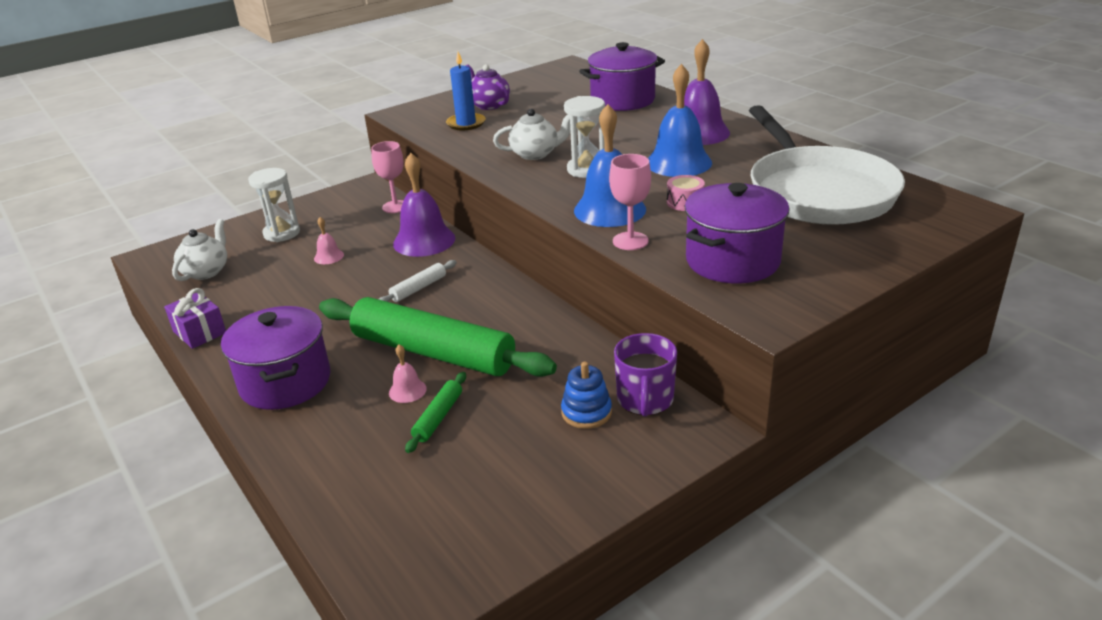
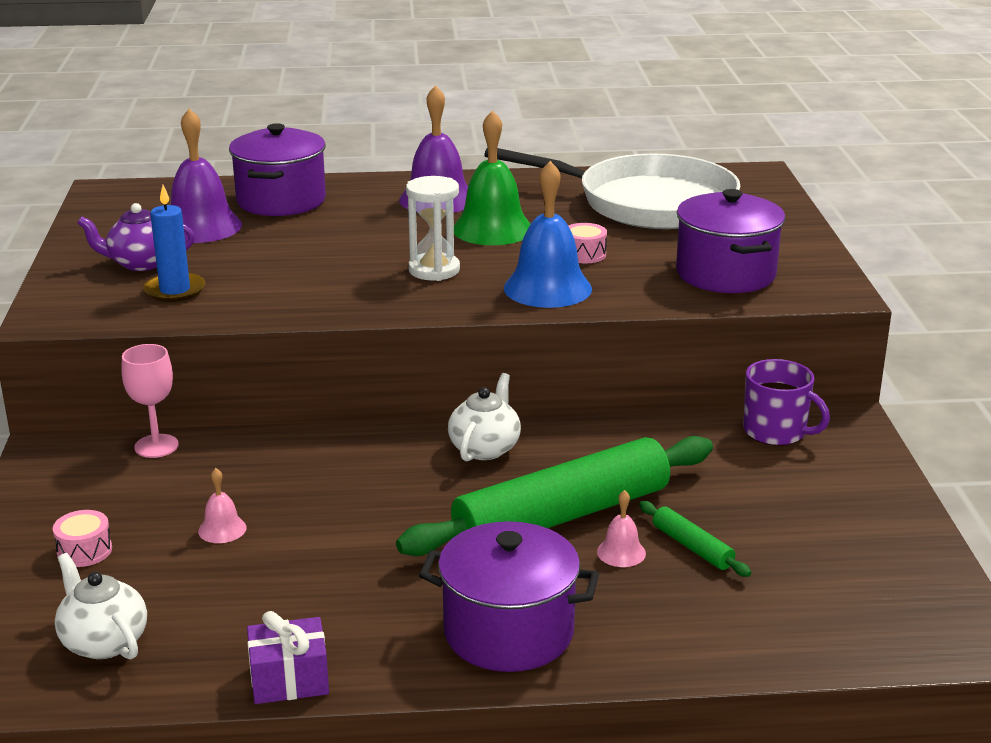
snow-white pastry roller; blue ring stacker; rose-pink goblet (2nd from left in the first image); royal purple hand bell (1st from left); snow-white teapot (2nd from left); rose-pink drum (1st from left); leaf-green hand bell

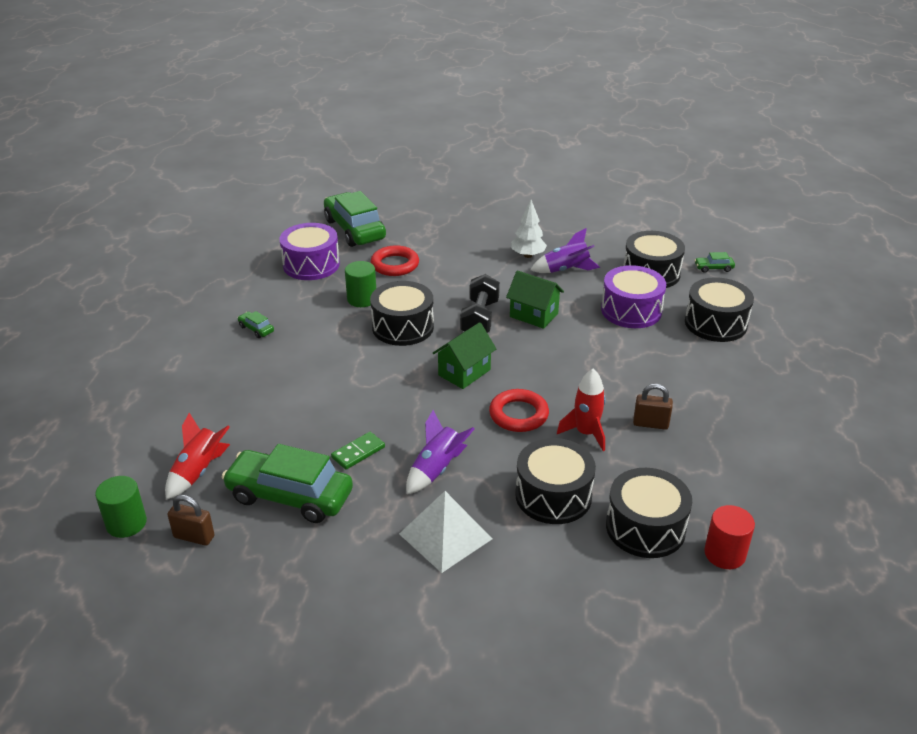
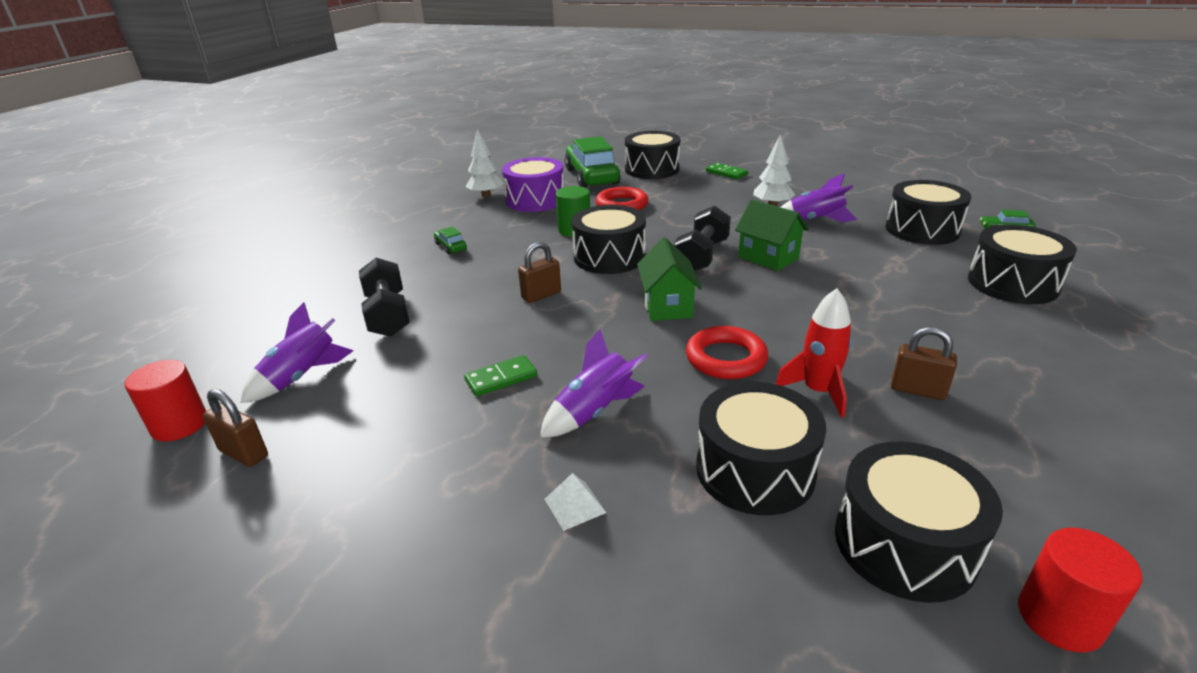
leaf-green car (2nd from left in the first image); royal purple drum (2nd from left in the first image); jet-black hand weight (1st from left); snow-white tree (1st from left); russet padlock (2nd from left); jet-black drum (2nd from left); leaf-green domino piece (2nd from left); scarlet cylinder shape (1st from left); royal purple rocket (1st from left); leaf-green house (1st from left); snow-white solid pyramid

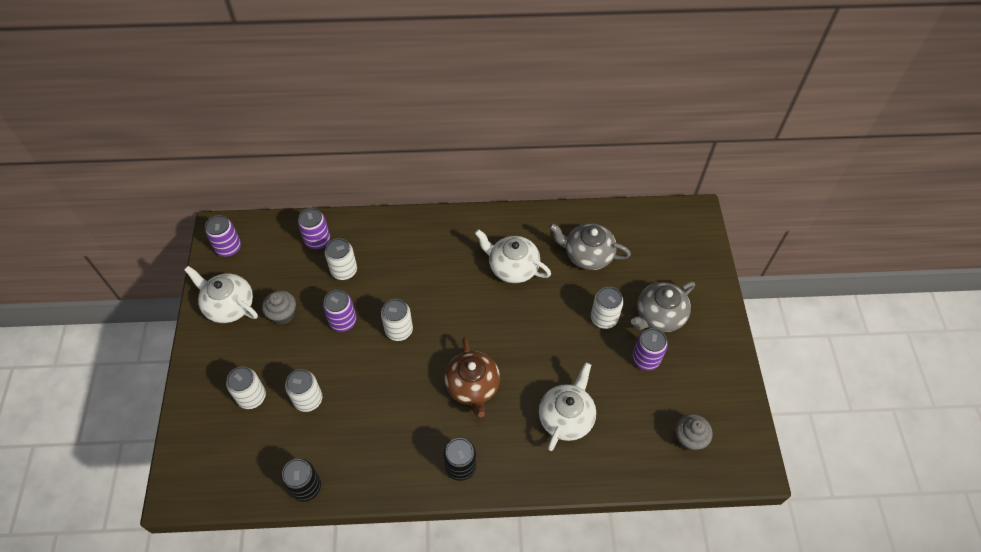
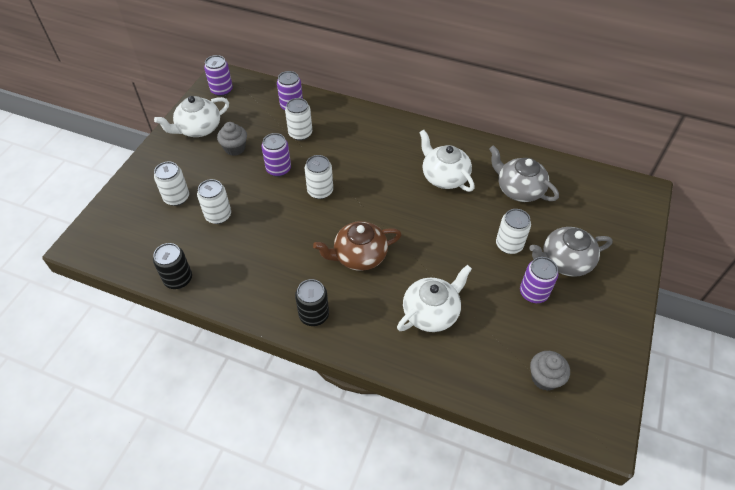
snow-white teapot (1st from left); russet teapot

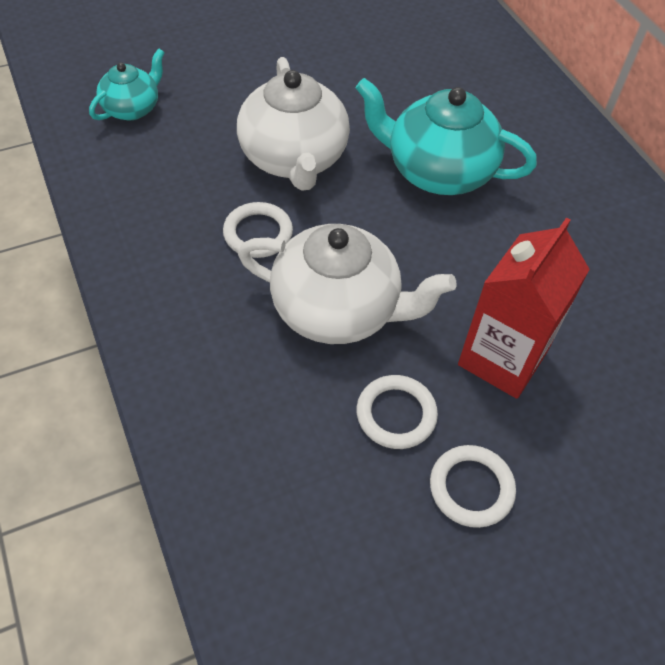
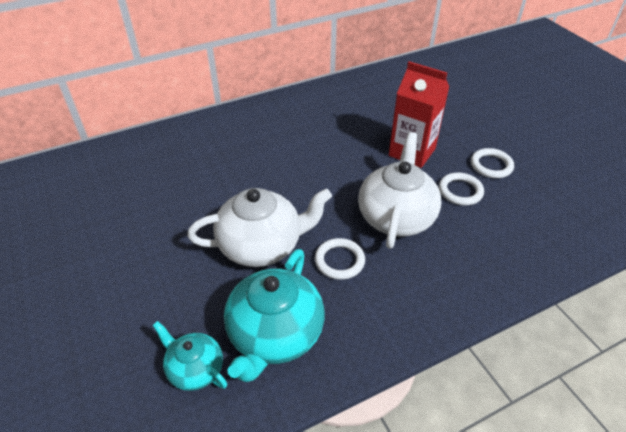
teal teapot (2nd from left)

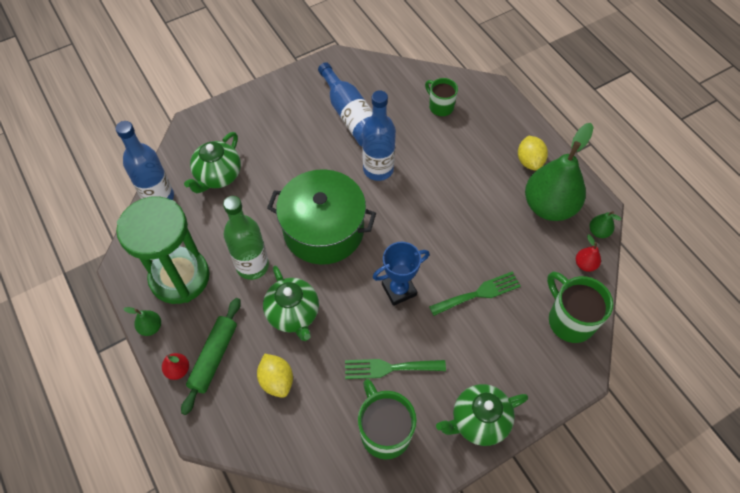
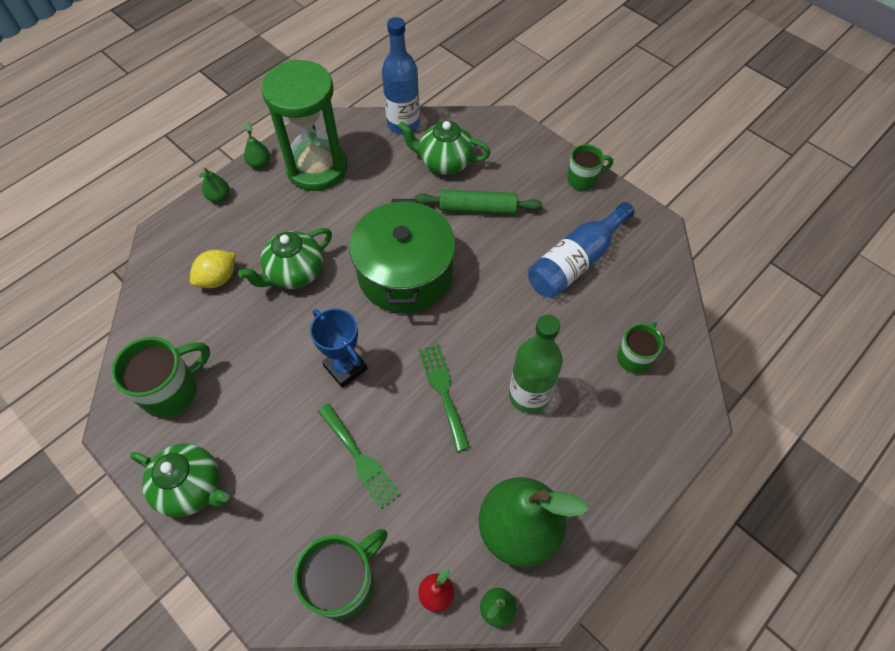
blue bottle (3rd from left in the first image); bright yellow toy lemon (2nd from left in the first image); leaf-green coffee mug (3rd from left); leaf-green pastry roller; leaf-green bottle; leaf-green dinner fork (2nd from left); leaf-green toy pear (1st from left); leaf-green teapot (1st from left)

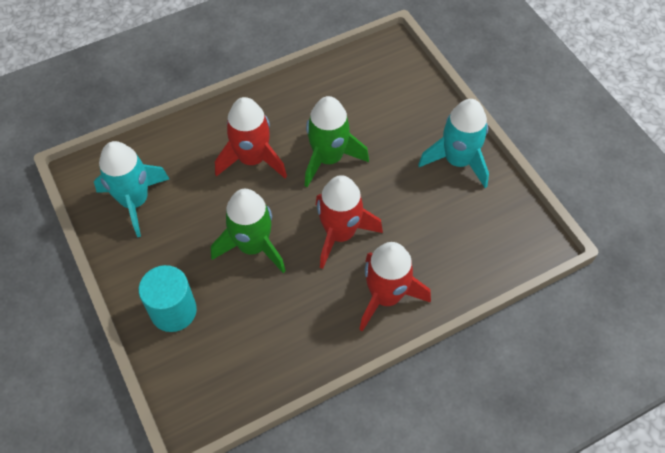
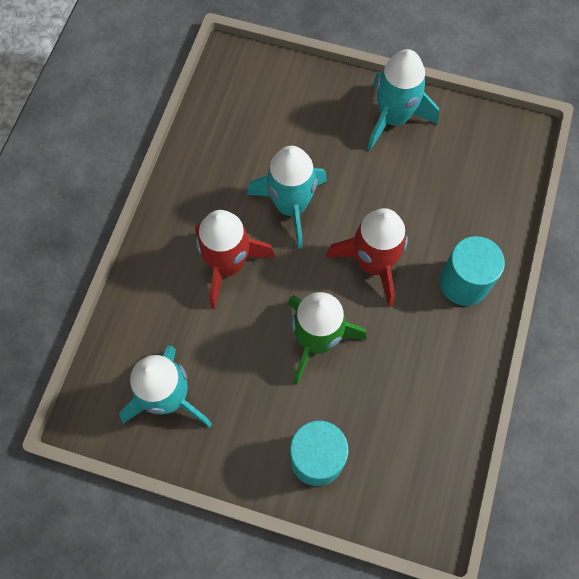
teal cylinder shape (2nd from left); teal rocket (2nd from left)

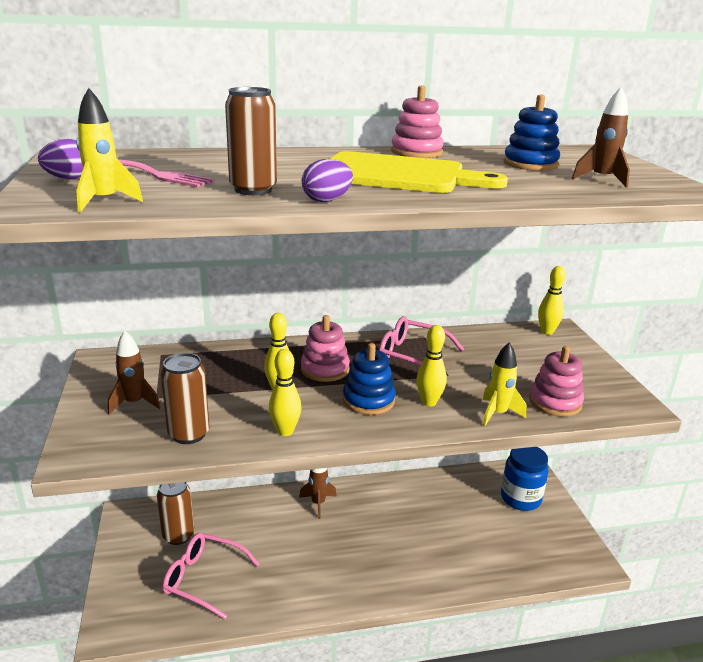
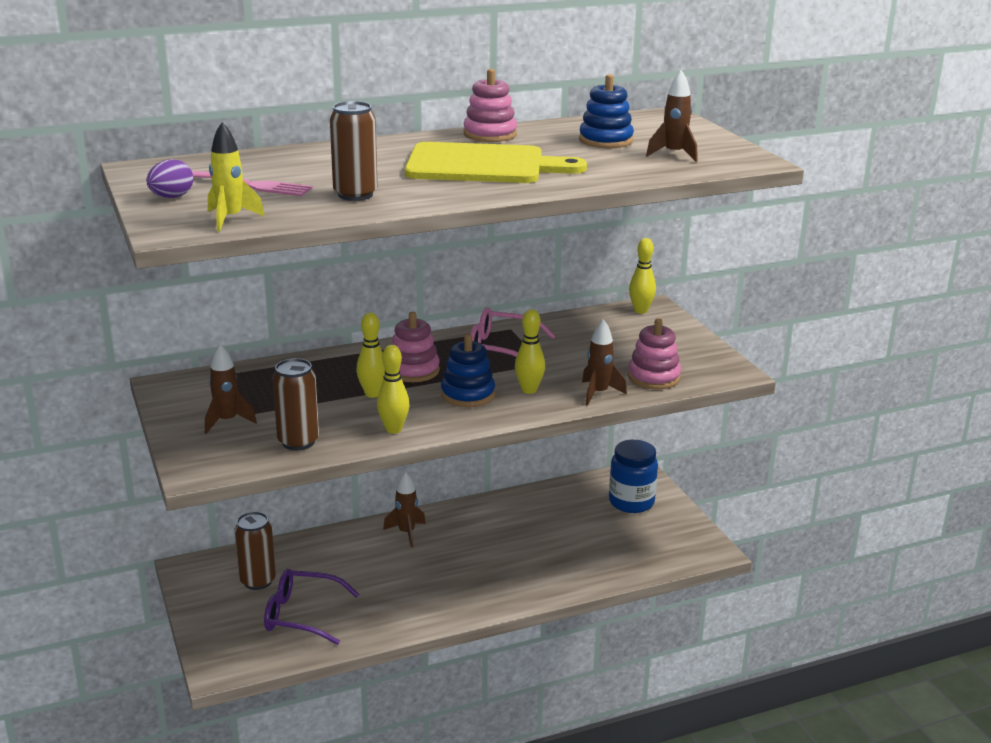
royal purple toy egg (2nd from left in the first image); royal purple eyeglasses; russet rocket (3rd from left)

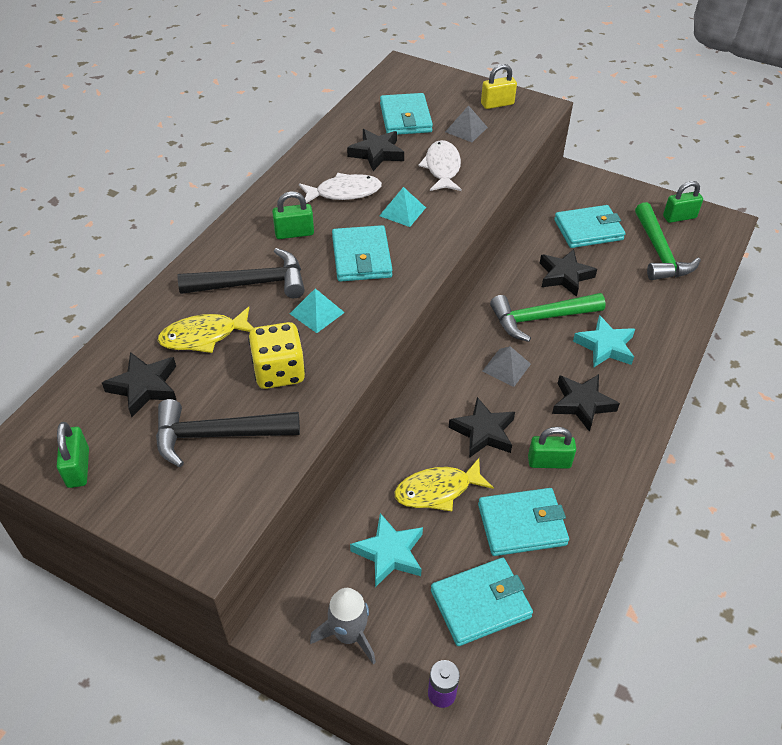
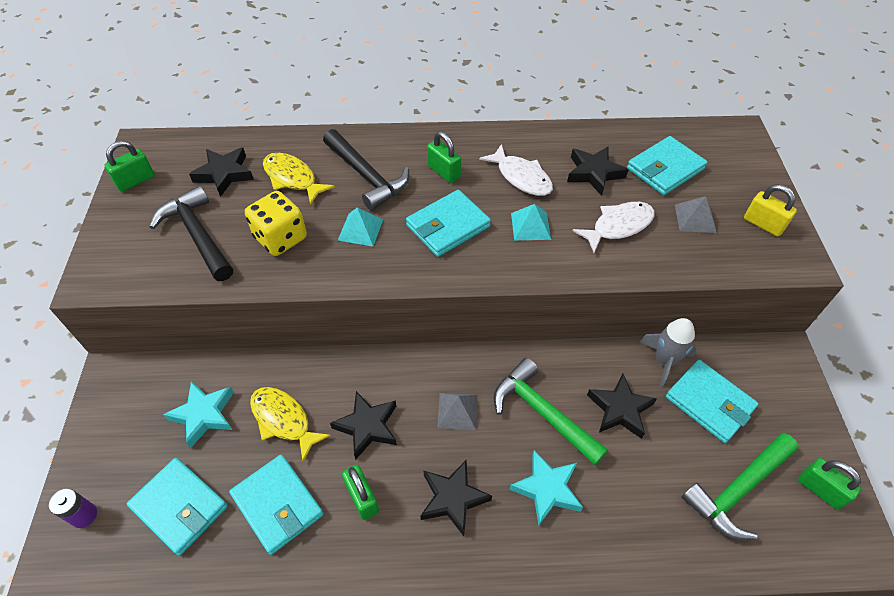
gray rocket

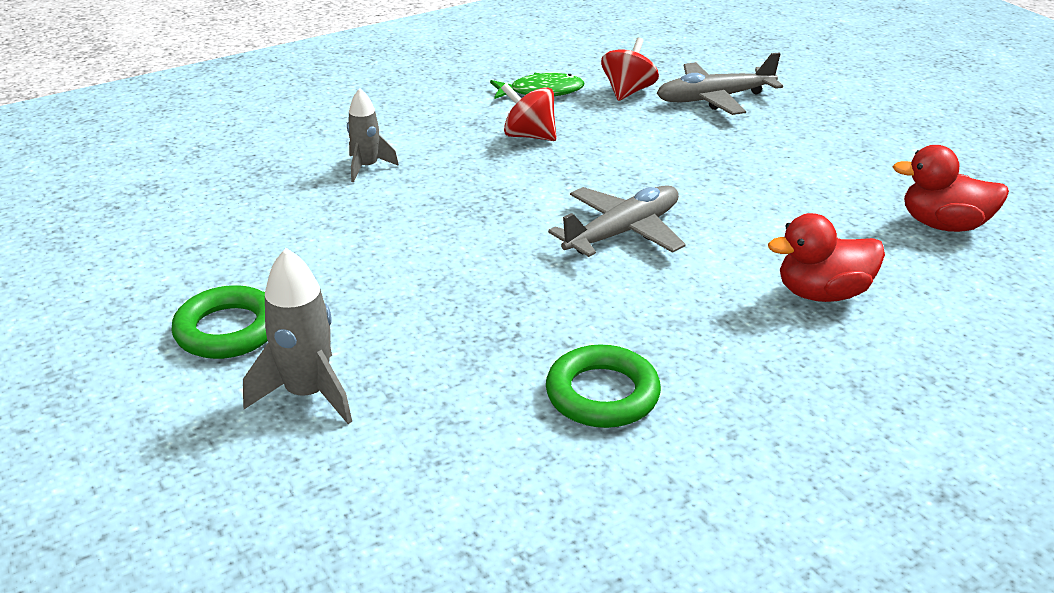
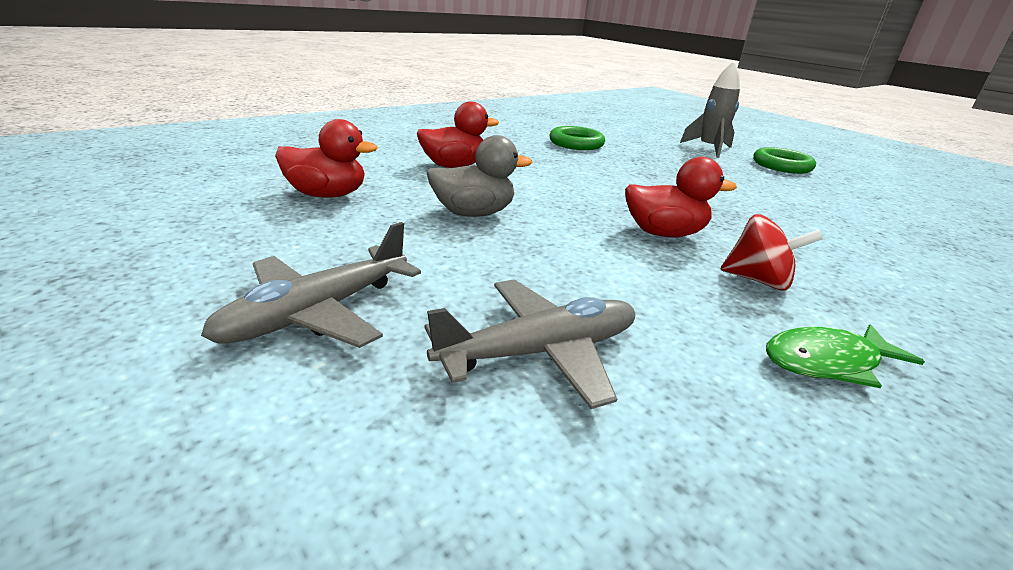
gray rocket (2nd from left in the first image); scarlet spinning top (2nd from left in the first image); gray toy duck; scarlet toy duck (3rd from left); gray aeroplane (1st from left)

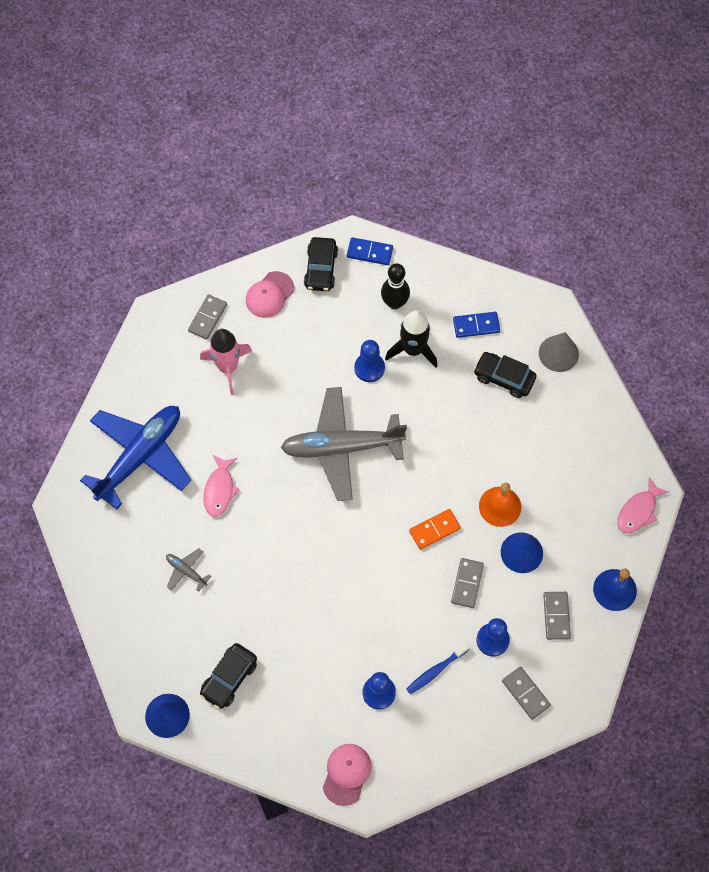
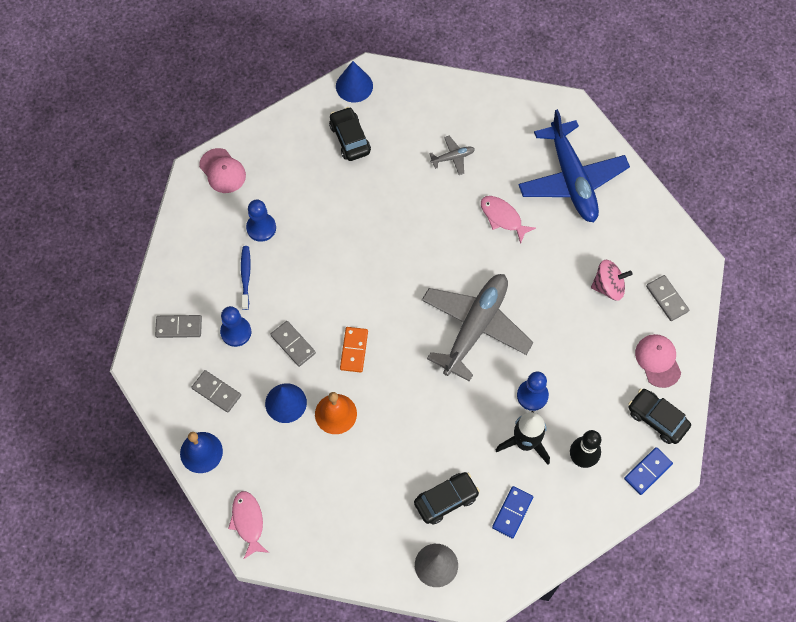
rose-pink spinning top

